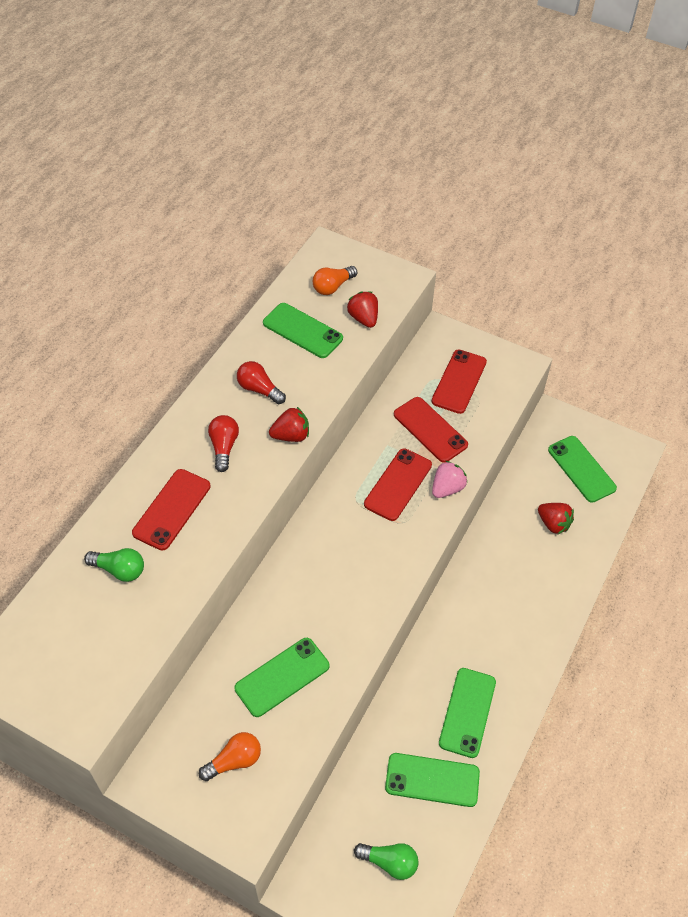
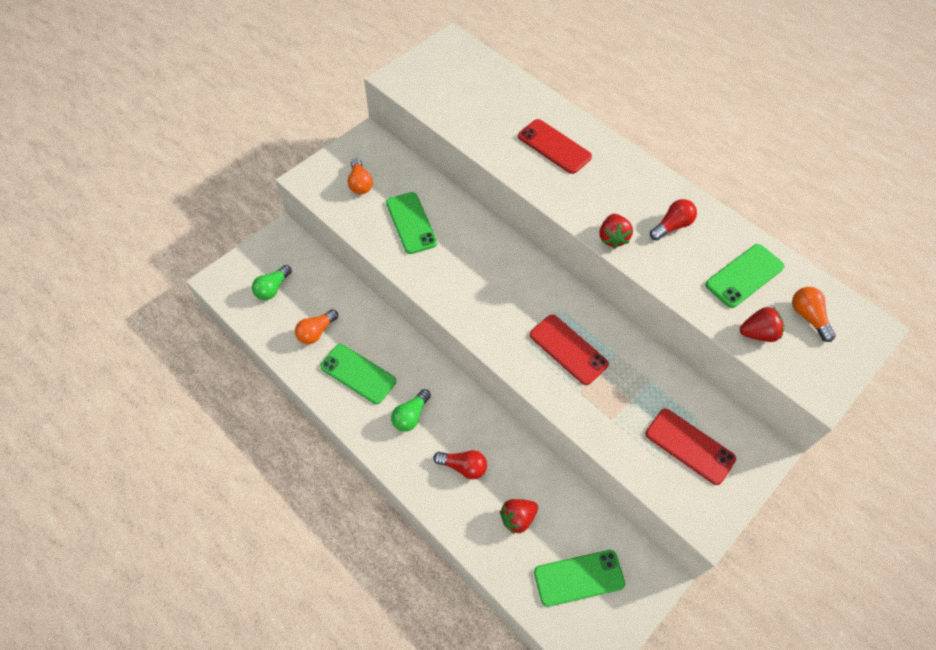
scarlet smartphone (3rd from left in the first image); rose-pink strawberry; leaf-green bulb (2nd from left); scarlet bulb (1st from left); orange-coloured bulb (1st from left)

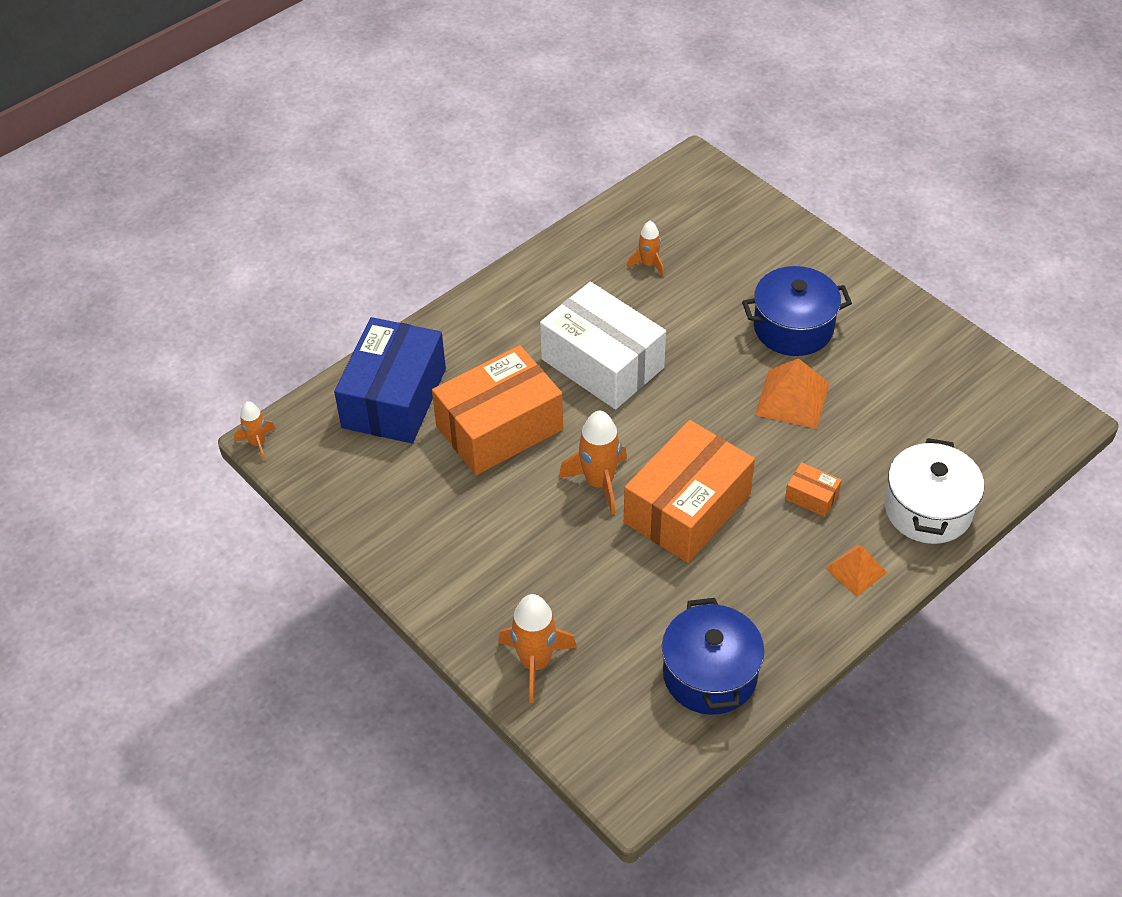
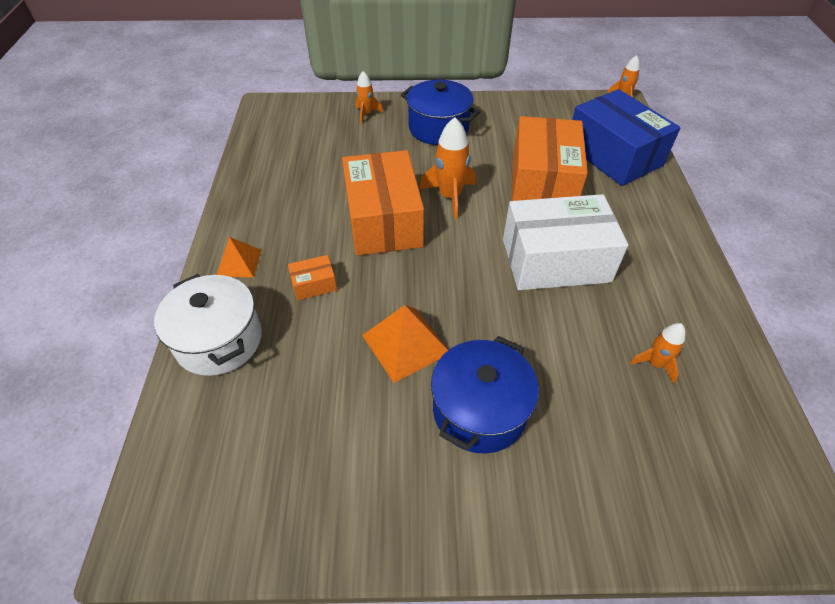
blue pot (1st from left); orange-coloured rocket (1st from left)

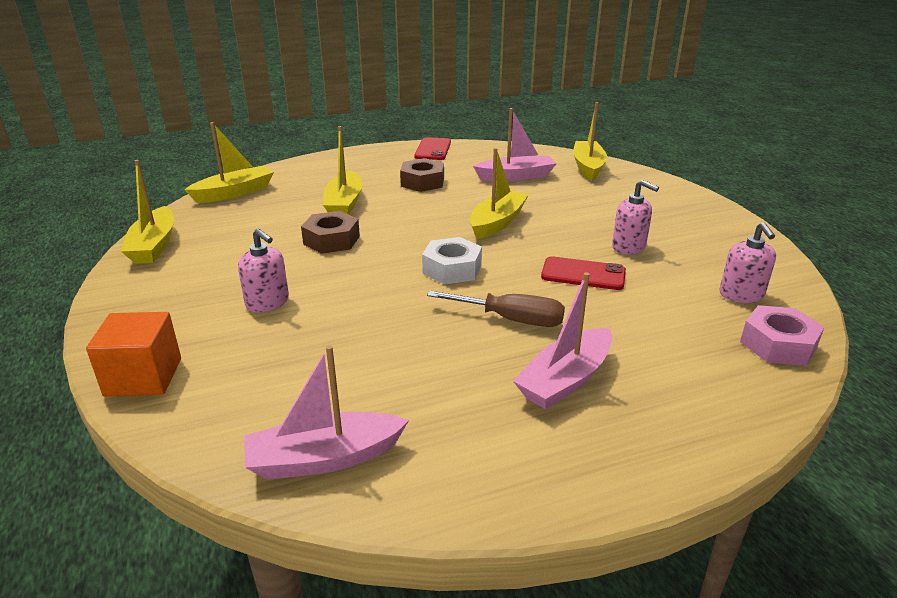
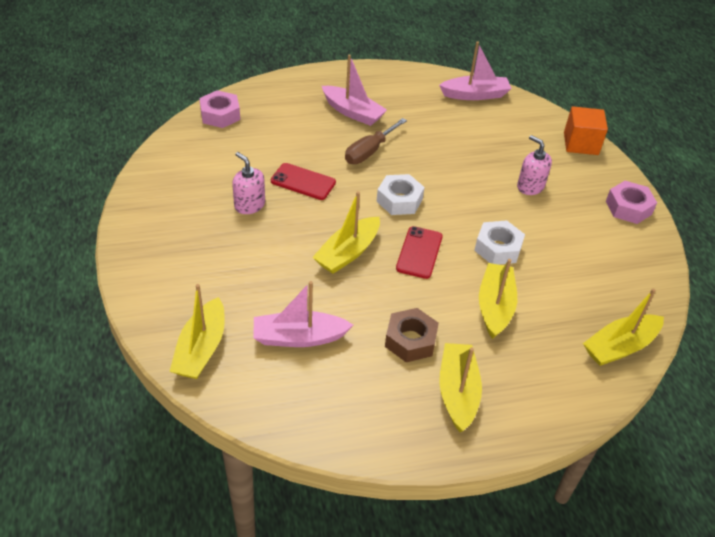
rose-pink soap dispenser (3rd from left in the first image); rose-pink hex nut (2nd from left); bright yellow sailboat (3rd from left); scarlet smartphone (2nd from left); snow-white hex nut (2nd from left); russet flat screwdriver; rose-pink sailboat (2nd from left)

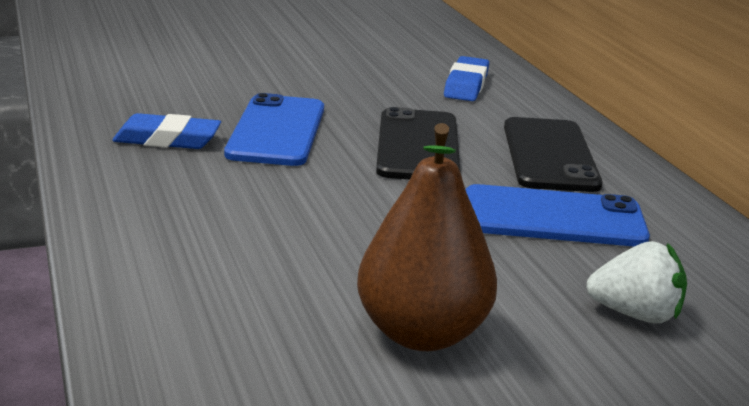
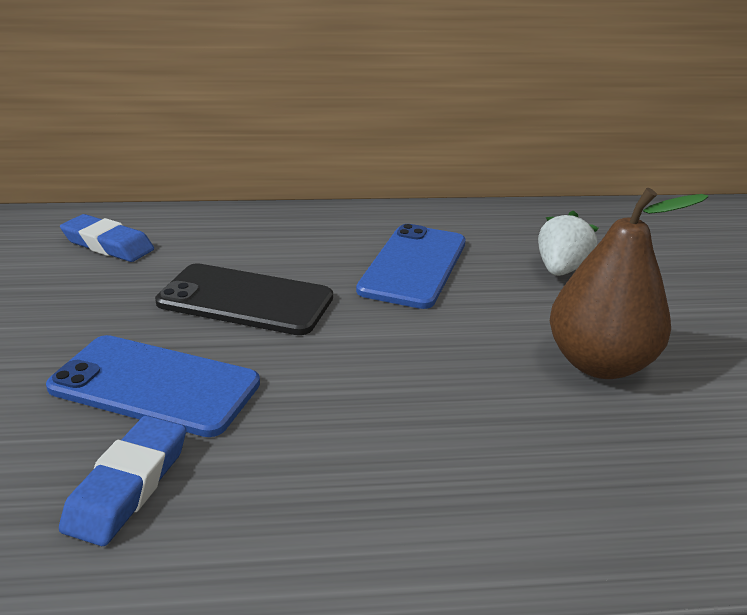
jet-black smartphone (2nd from left in the first image)

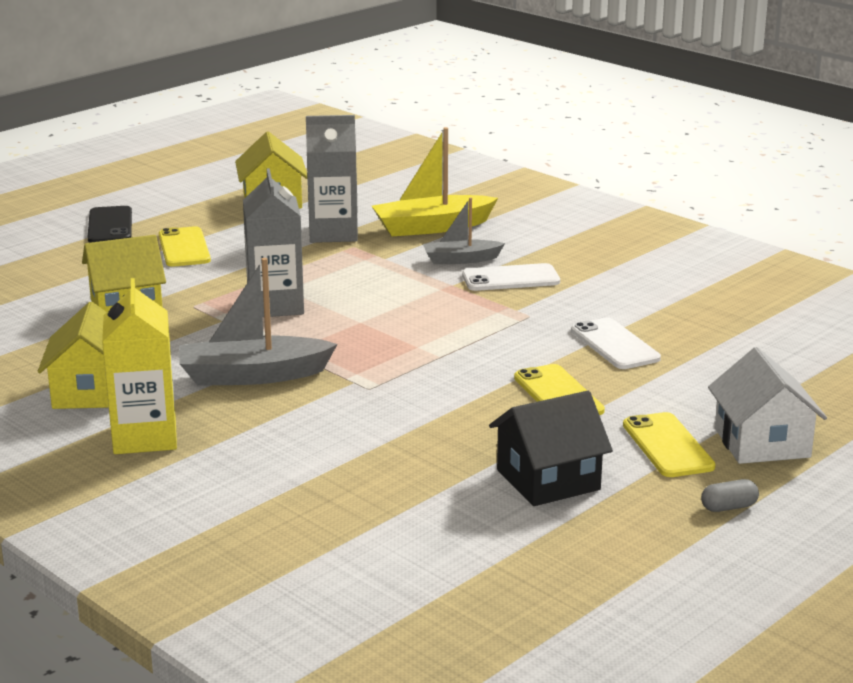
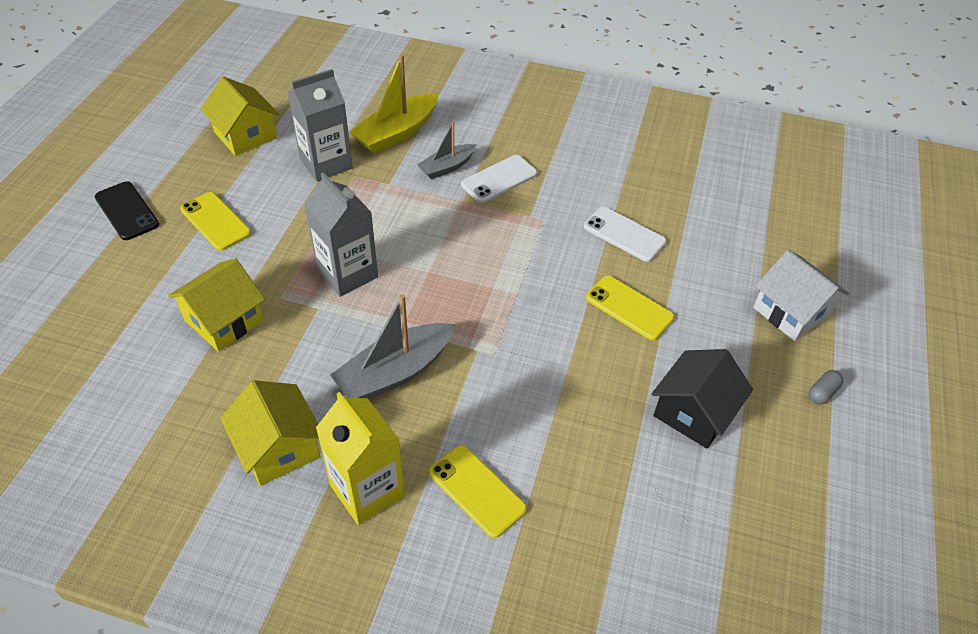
bright yellow smartphone (2nd from left)

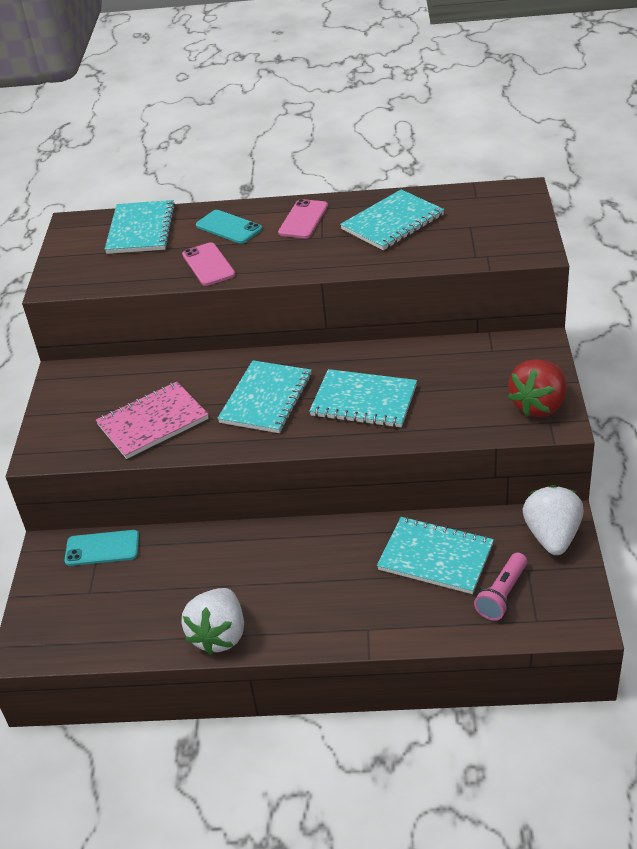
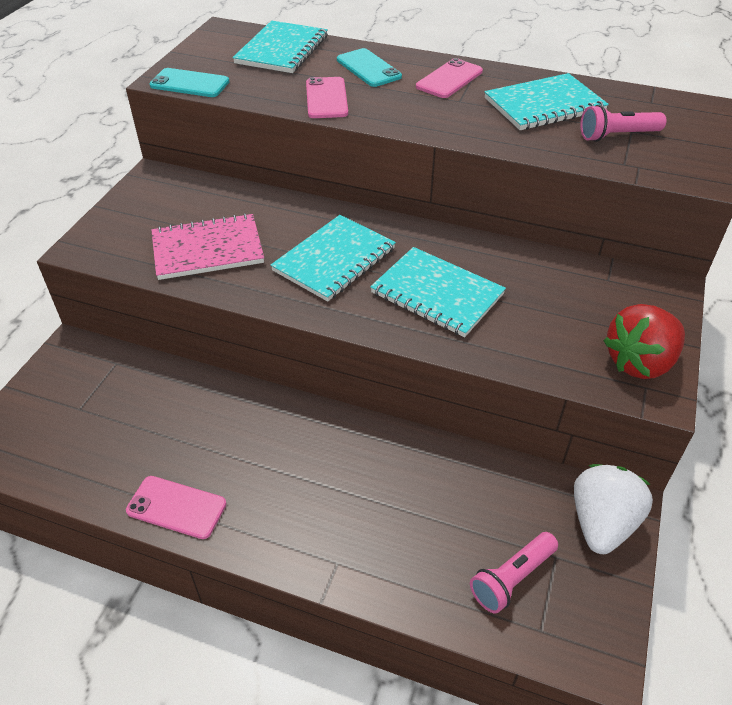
teal notepad (5th from left in the first image); rose-pink torch (2nd from left); teal smartphone (1st from left); rose-pink smartphone (1st from left)

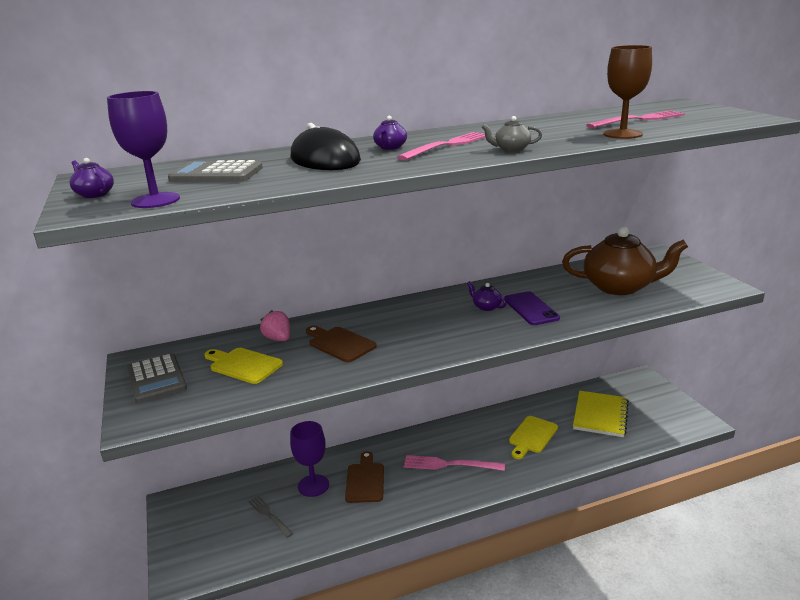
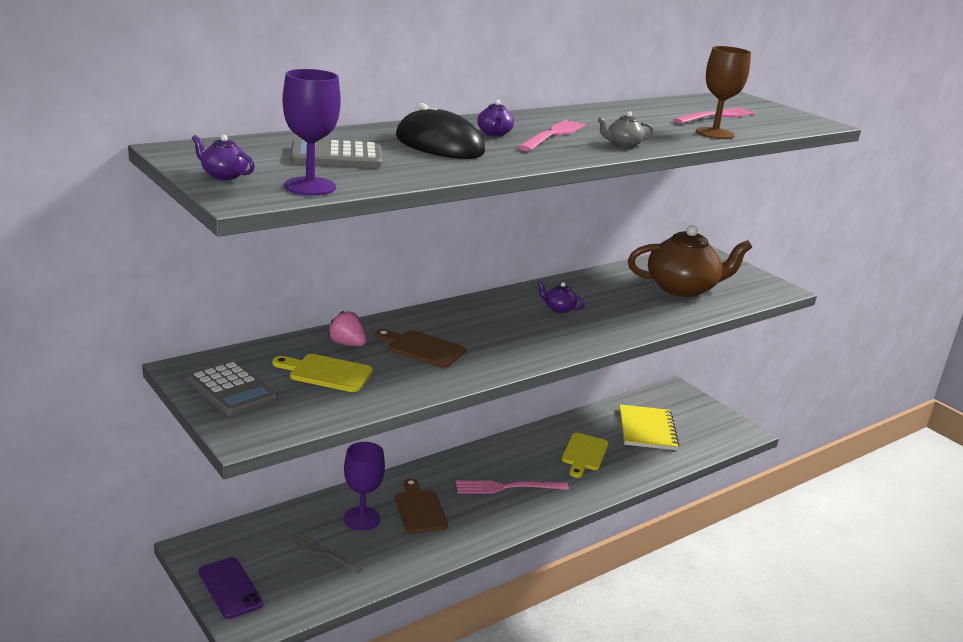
royal purple smartphone

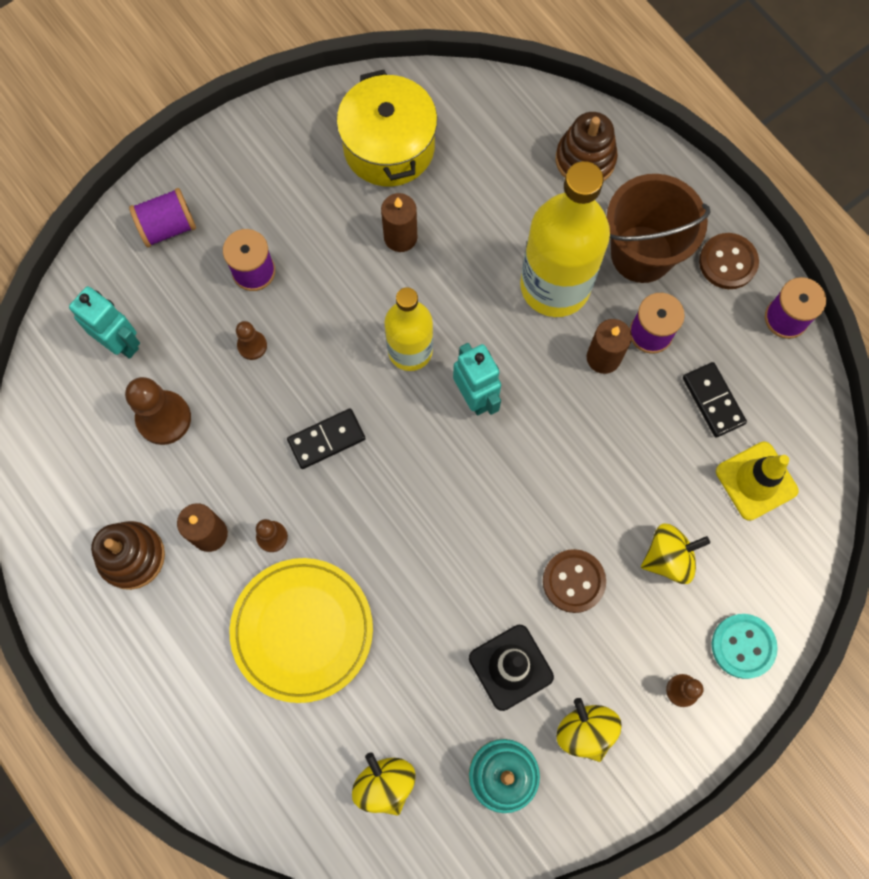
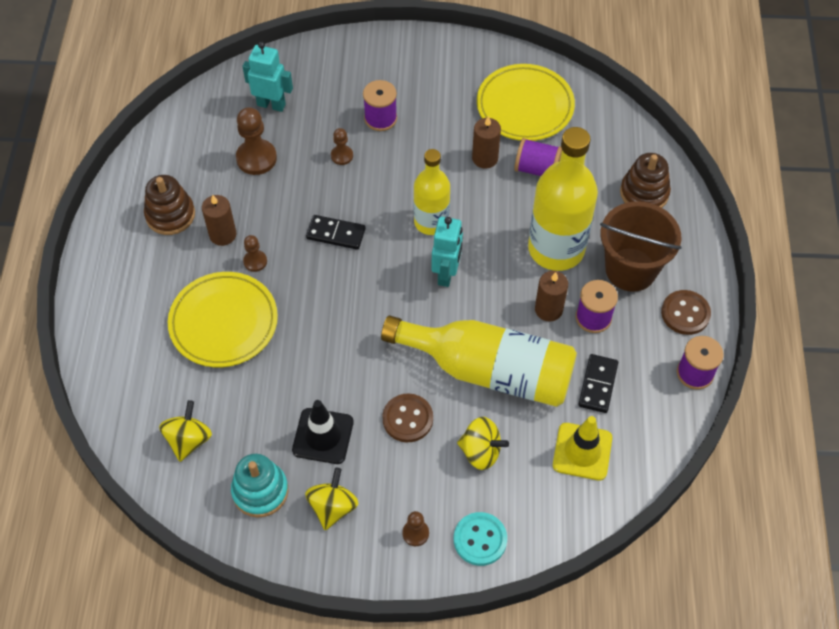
bright yellow bottle (2nd from left); royal purple bobbin (2nd from left); bright yellow plate (2nd from left); teal robot (1st from left)

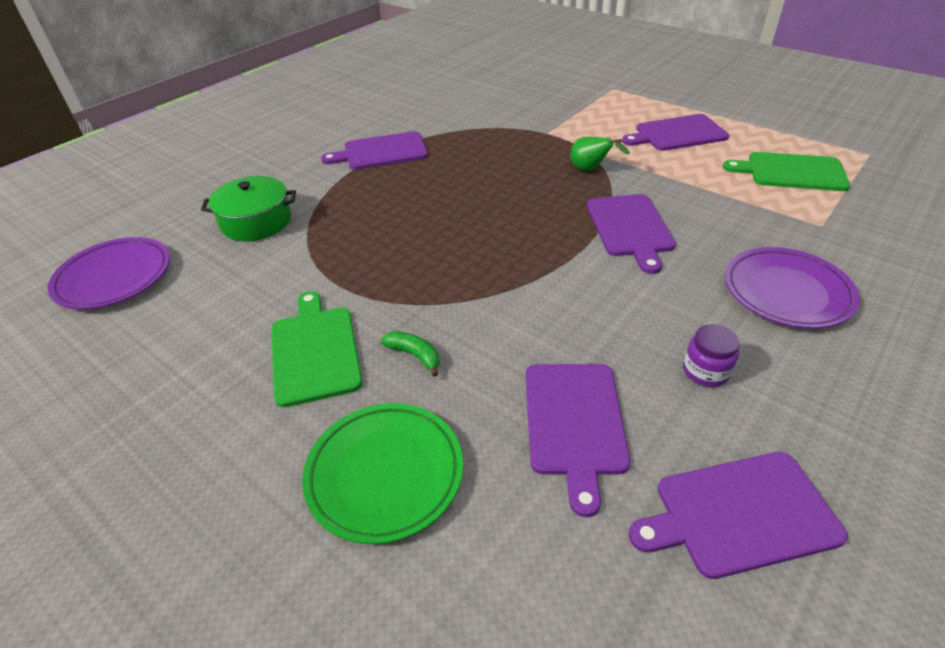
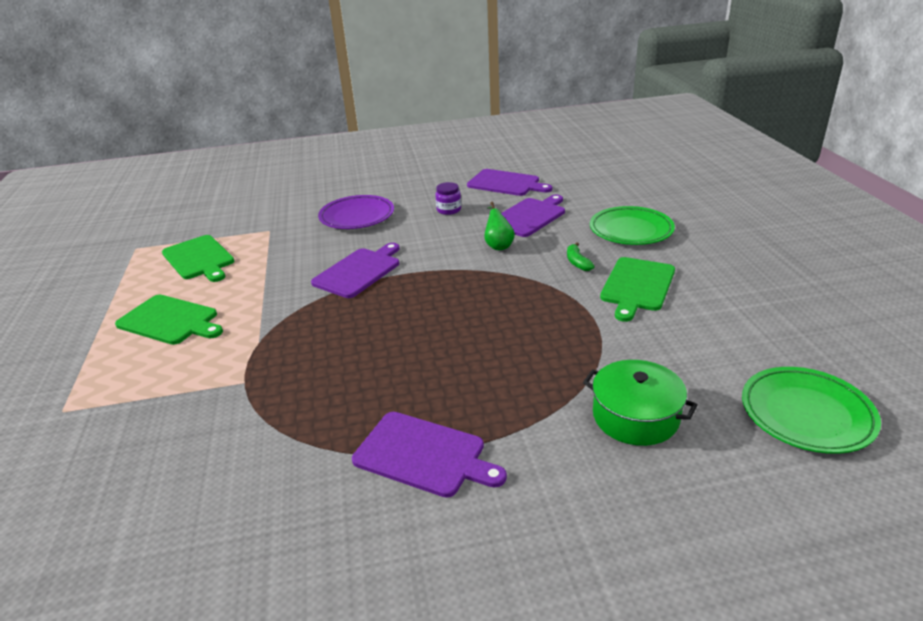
leaf-green toy pear; leaf-green plate (2nd from left); leaf-green bread board (1st from left)

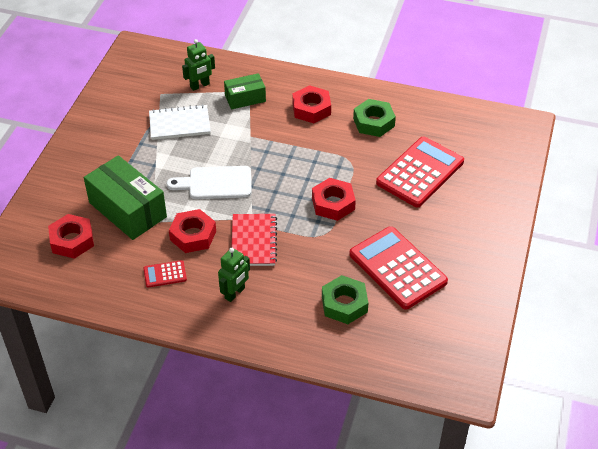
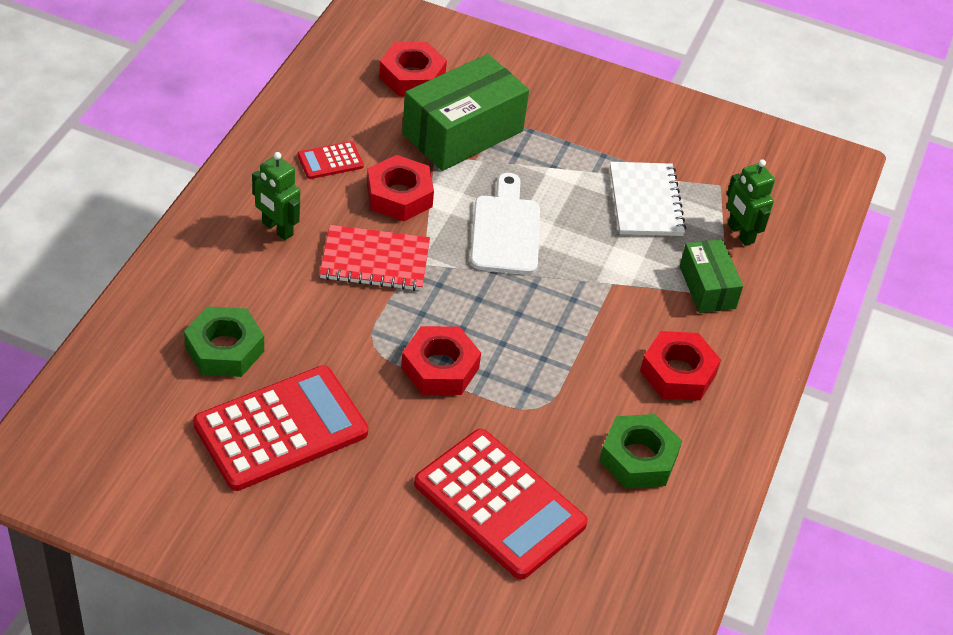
scarlet pocket calculator (2nd from left)

